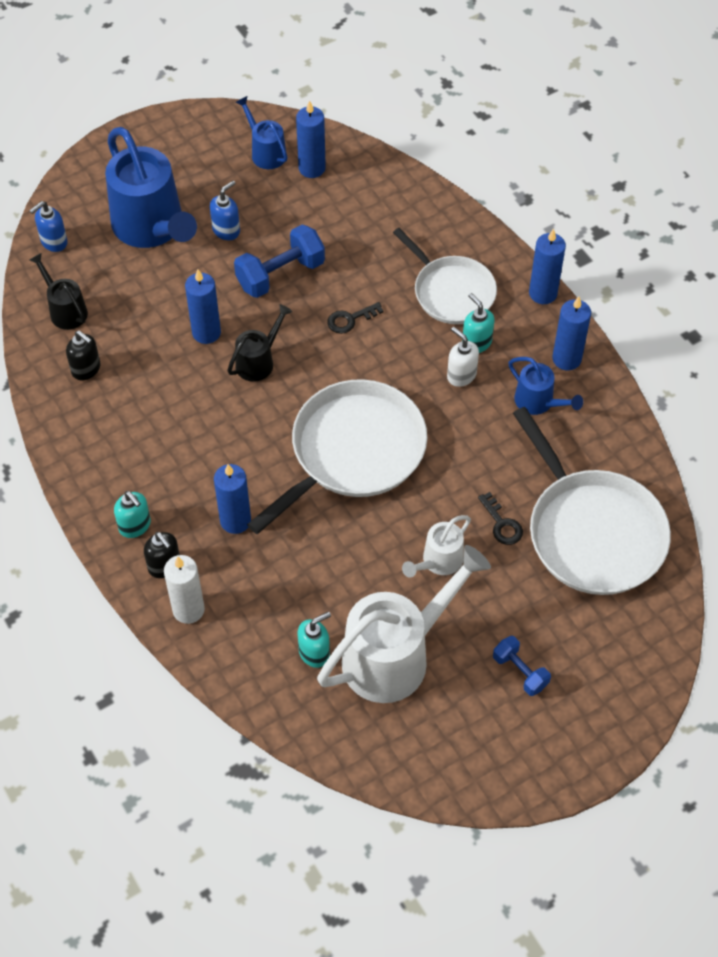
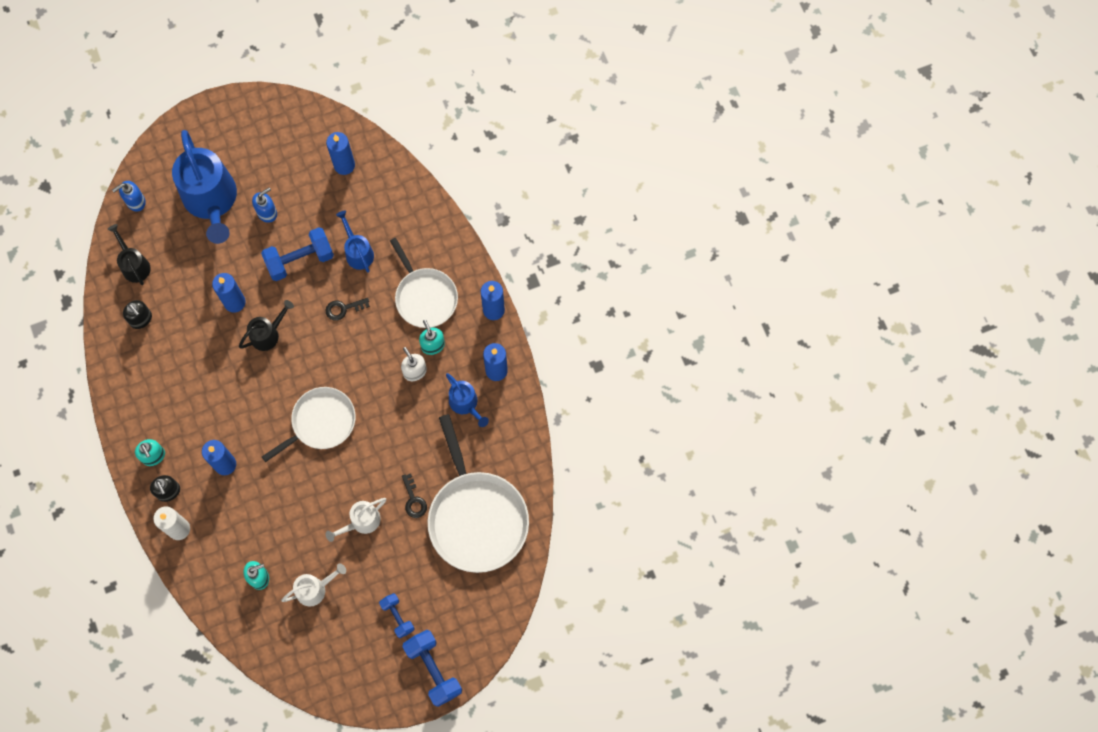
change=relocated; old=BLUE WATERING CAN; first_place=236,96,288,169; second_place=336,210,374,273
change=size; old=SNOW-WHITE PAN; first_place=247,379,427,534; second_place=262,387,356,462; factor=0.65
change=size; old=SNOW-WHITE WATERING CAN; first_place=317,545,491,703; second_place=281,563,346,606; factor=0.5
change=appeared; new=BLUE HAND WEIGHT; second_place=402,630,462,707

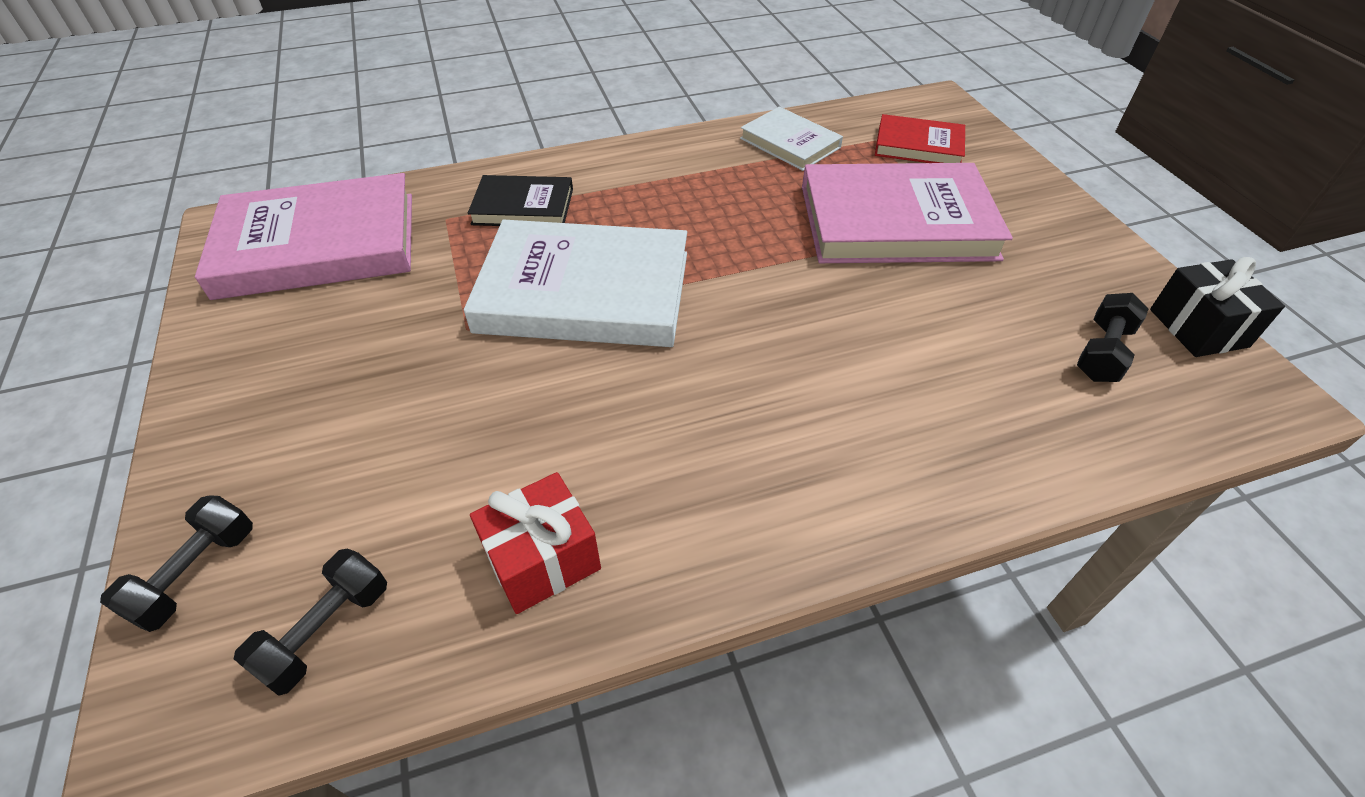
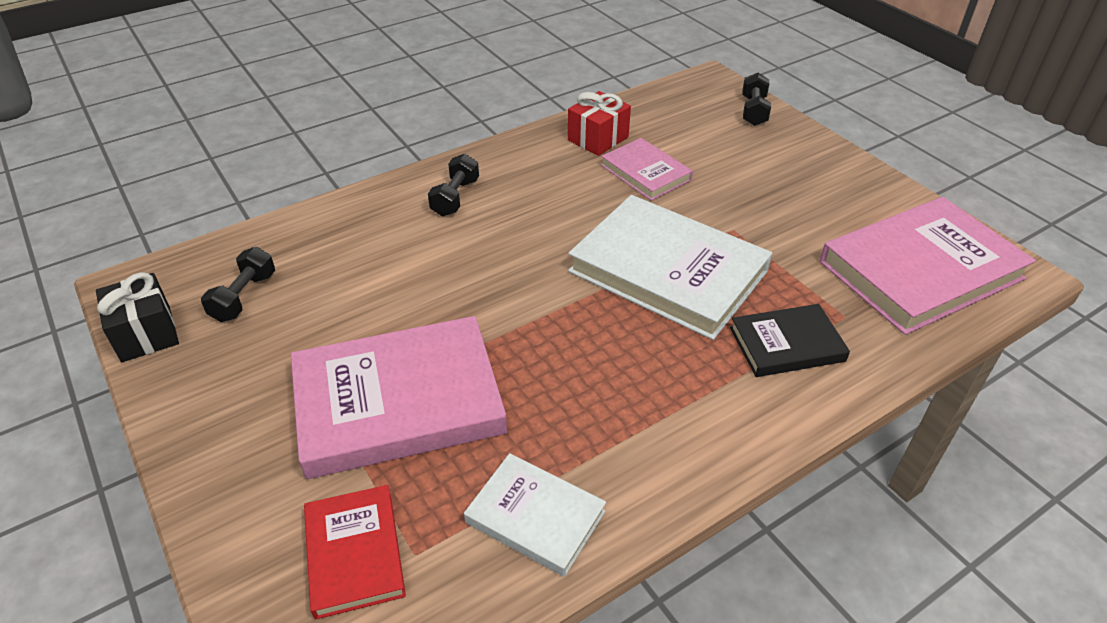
change=spun; old=RED HARDBACK; first_place=875,114,965,163; second_place=304,485,406,620; degrees=75
change=spun; old=SNOW-WHITE HARDBACK; first_place=464,220,687,347; second_place=568,195,772,340; degrees=45
change=relocated; old=JET-BLACK HAND WEIGHT; first_place=234,548,387,696; second_place=428,154,479,216
change=appeared; new=ROSY HARDBACK; second_place=601,138,693,201

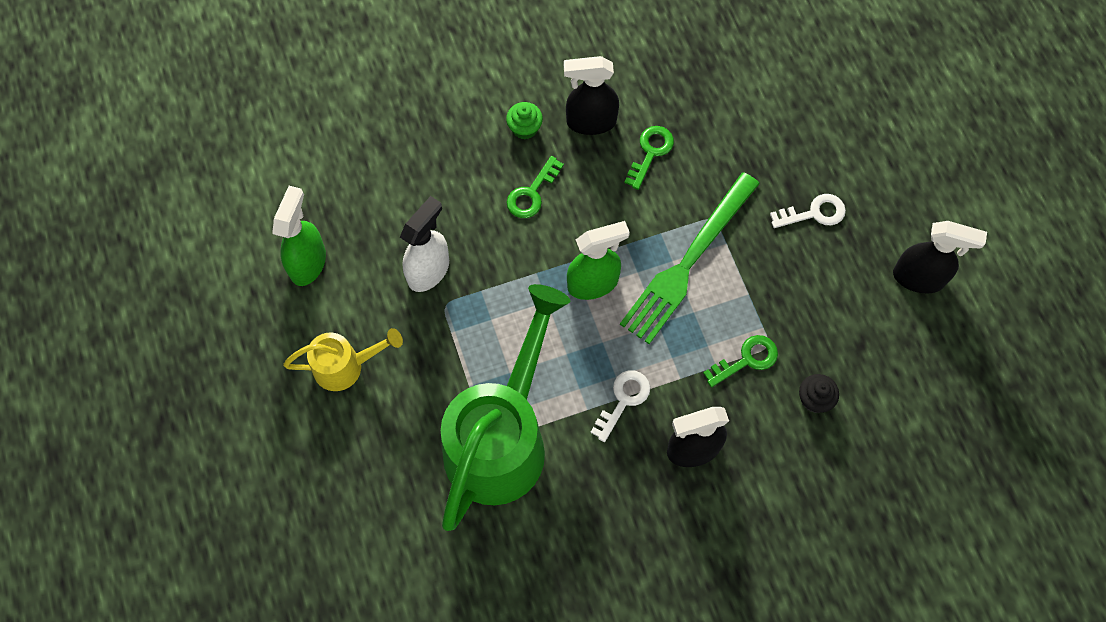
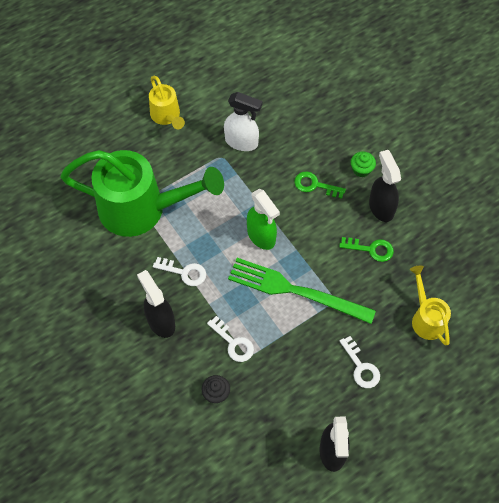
change=missing; old=LEAF-GREEN SPRAYER; first_place=272,186,326,286
change=colour; old=LEAF-GREEN KEY; new=SNOW-WHITE KEY; first_place=703,335,778,387; second_place=207,316,254,362
change=appeared; new=YELLOW WATERING CAN; second_place=410,266,451,346

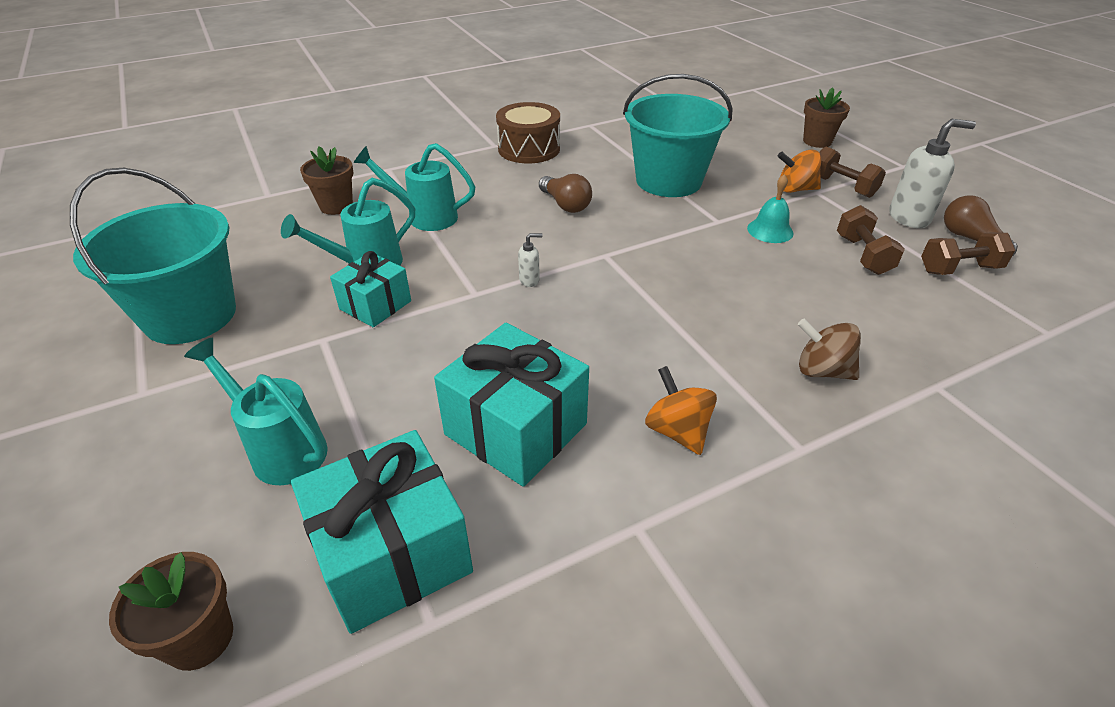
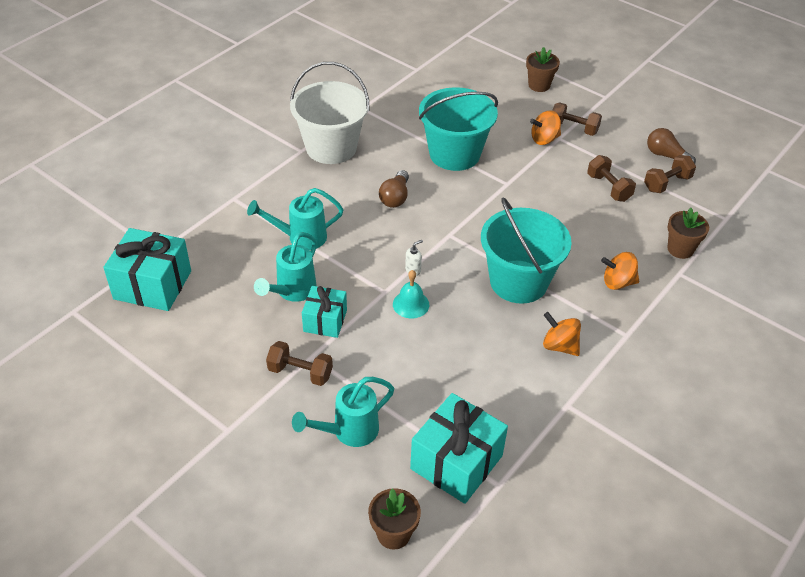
change=exchanged; old=BROWN DRUM; new=SNOW-WHITE PAIL; first_place=496,102,560,163; second_place=290,62,370,164
change=missing; old=SNOW-WHITE PUMP BOTTLE; first_place=889,119,976,228
change=relocated; old=BROWN PLANT POT; first_place=300,146,353,215; second_place=667,208,709,259
change=relocated; old=AQUA PAIL; first_place=70,168,236,344; second_place=481,197,572,304
change=spun; old=BROWN LIGHTBULB; first_place=539,174,592,213; second_place=379,170,409,208; degrees=75
change=relocated; old=AQUA HAND BELL; first_place=747,174,794,243; second_place=393,270,429,318
change=colour; old=BROWN TOY TOP; new=BRIGHT ORANGE TOY TOP; first_place=798,318,861,380; second_place=601,252,639,290
change=relocated; old=AQUA WRAPPED GIFT; first_place=434,323,589,487; second_place=103,228,191,311
change=spun; old=AQUA WATERING CAN; first_place=184,338,328,485; second_place=292,377,394,447; degrees=-45
change=appeared; new=BROWN HAND WEIGHT; second_place=266,341,333,386

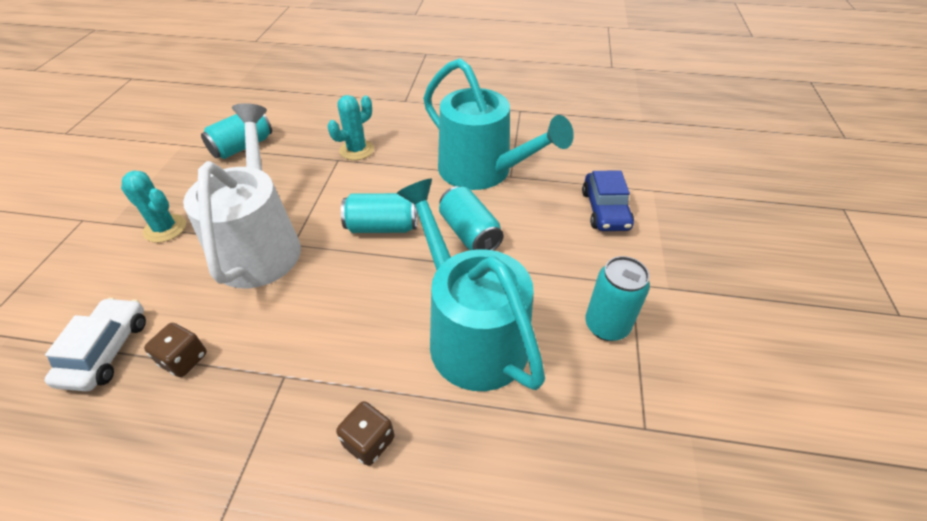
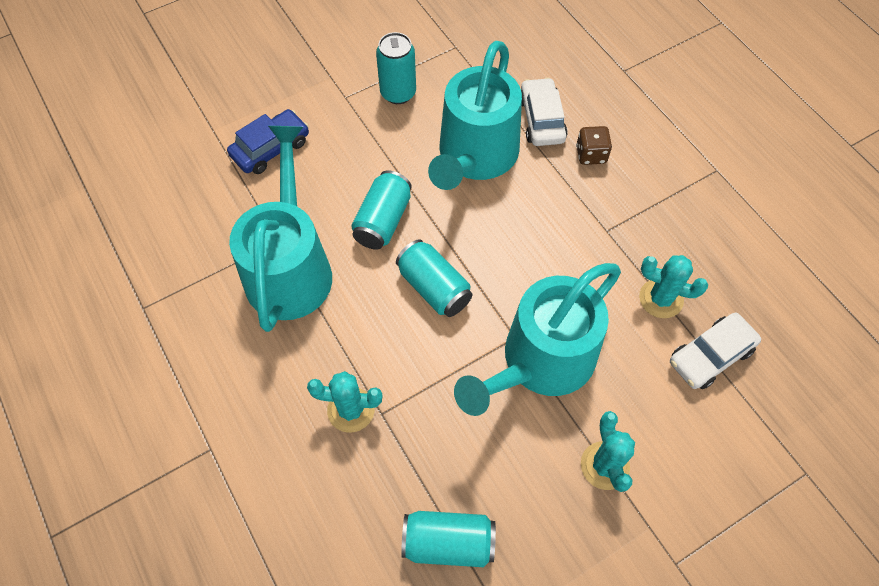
change=colour; old=SNOW-WHITE WATERING CAN; new=AQUA WATERING CAN; first_place=183,103,301,288; second_place=454,263,621,416
change=exchanged; old=BROWN DIE; new=AQUA PRICKLY PLANT; first_place=144,323,207,377; second_place=639,255,708,318
change=appeared; new=SNOW-WHITE CAR; second_place=521,77,568,146

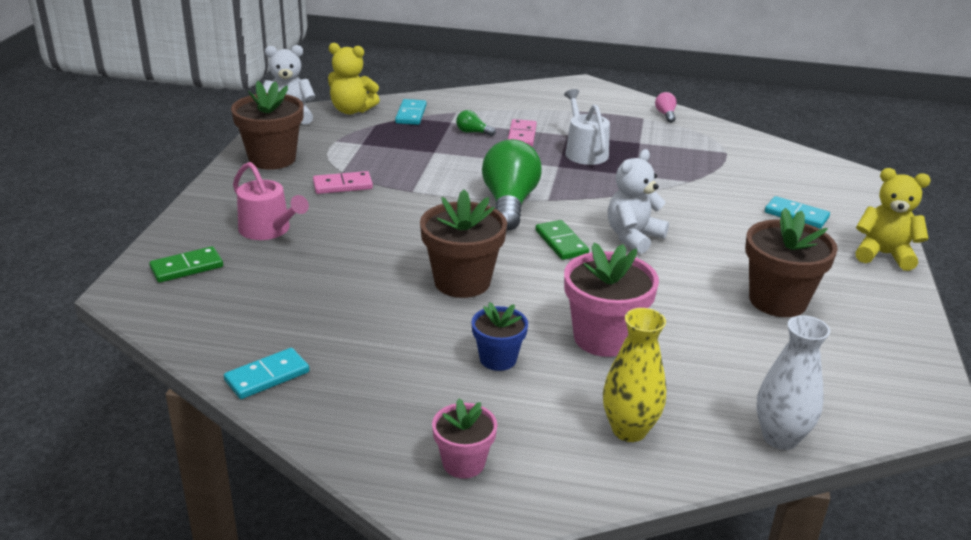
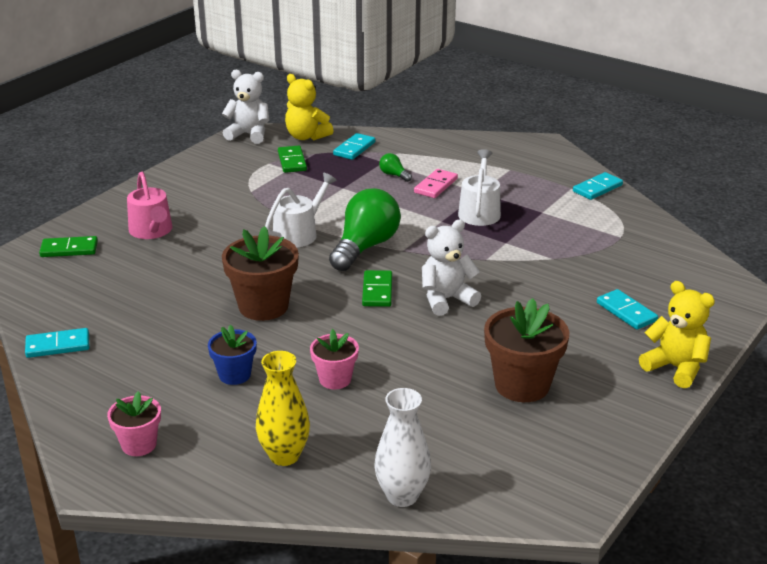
change=missing; old=BROWN PLANT POT; first_place=231,81,304,170
change=exchanged; old=ROSY LIGHTBULB; new=AQUA DOMINO TILE; first_place=655,92,677,123; second_place=573,172,623,200
change=missing; old=ROSY DOMINO TILE; first_place=313,171,373,194
change=size; old=ROSY PLANT POT; first_place=564,243,659,357; second_place=310,329,359,389; factor=0.59
change=appeared; new=LEAF-GREEN DOMINO TILE; second_place=278,146,307,173
change=appeared; new=SNOW-WHITE WATERING CAN; second_place=265,173,337,247

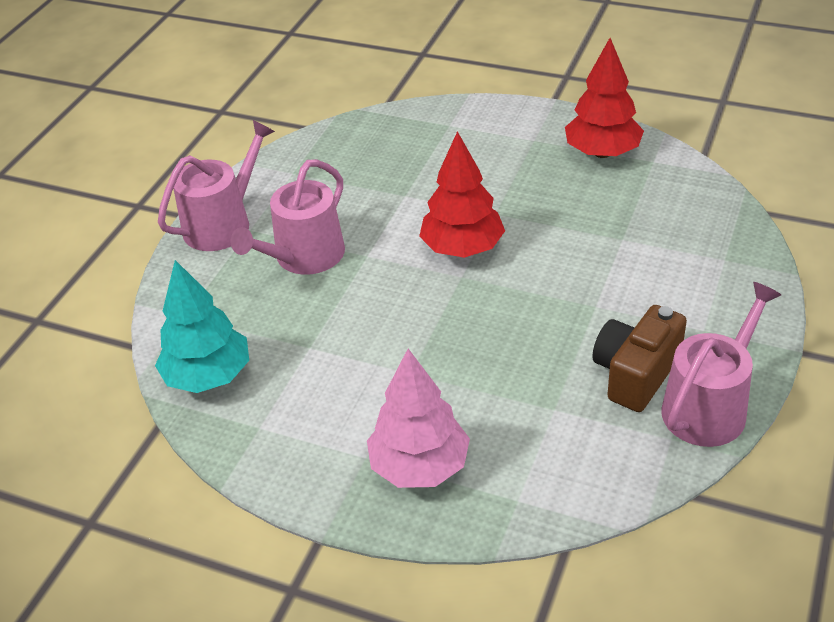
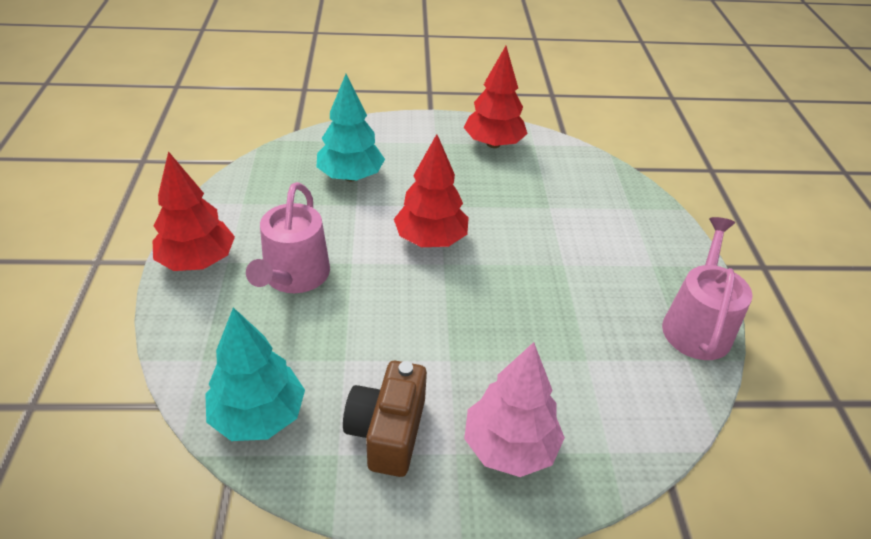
change=exchanged; old=ROSY WATERING CAN; new=RED TOY TREE; first_place=158,120,275,251; second_place=153,151,235,271
change=relocated; old=BROWN PHOTO CAMERA; first_place=592,305,687,412; second_place=343,361,427,477
change=appeared; new=AQUA TOY TREE; second_place=317,74,385,181

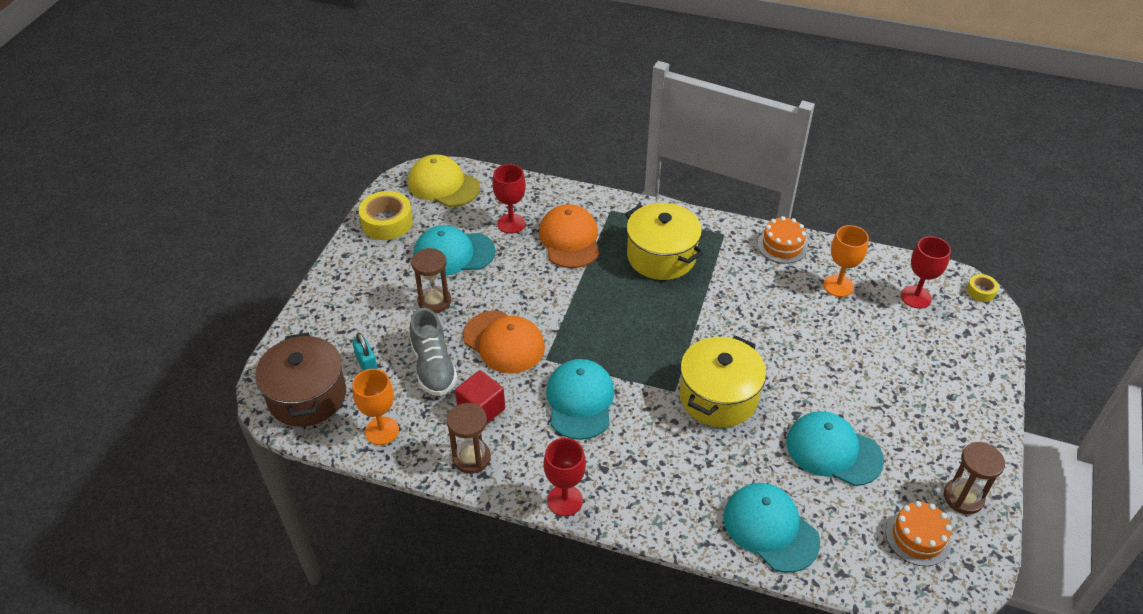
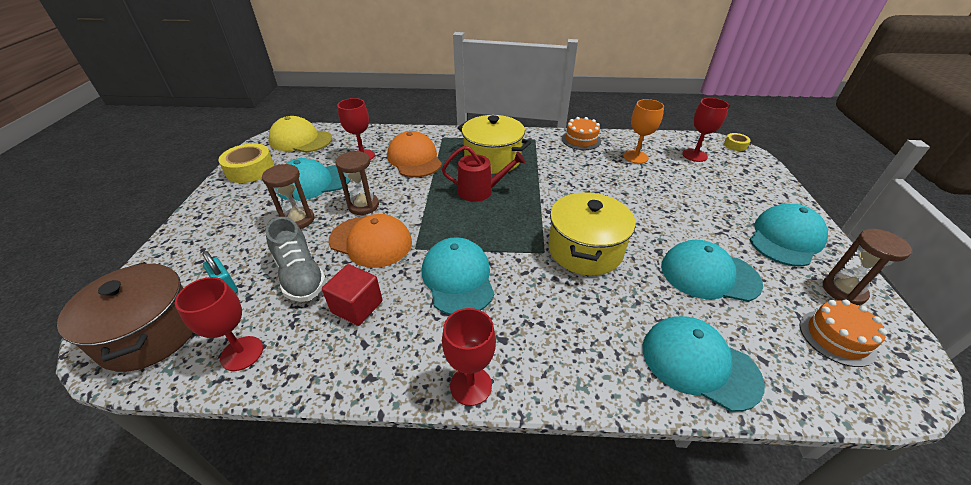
change=colour; old=BRIGHT ORANGE GOBLET; new=RED GOBLET; first_place=352,369,399,445; second_place=175,277,263,371
change=relocated; old=BROWN HOURGLASS; first_place=447,403,491,474; second_place=335,151,379,215
change=appeared; new=RED WATERING CAN; second_place=442,146,525,202
change=appeared; new=AQUA PEAKED CAP; second_place=750,204,828,267

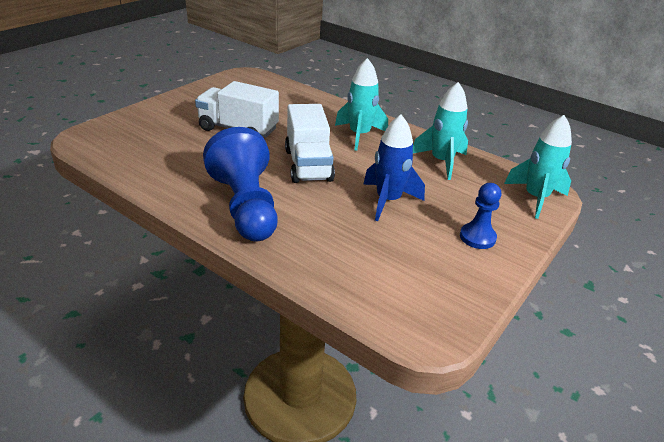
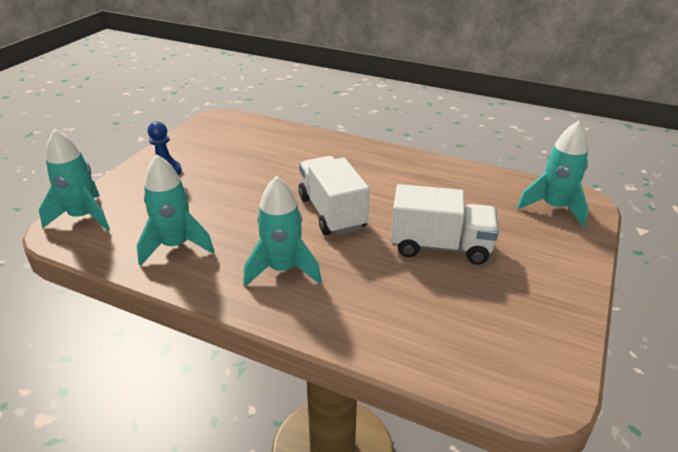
change=missing; old=BLUE TOY ROCKET; first_place=363,114,425,221
change=missing; old=BLUE CHESS PAWN; first_place=203,127,278,242
change=appeared; new=AQUA TOY ROCKET; second_place=517,121,589,227

